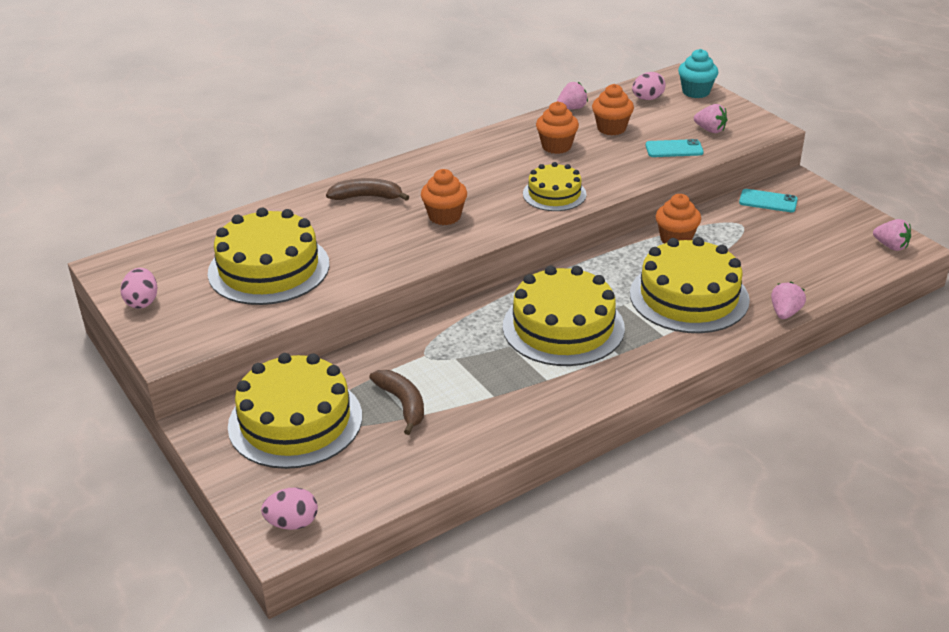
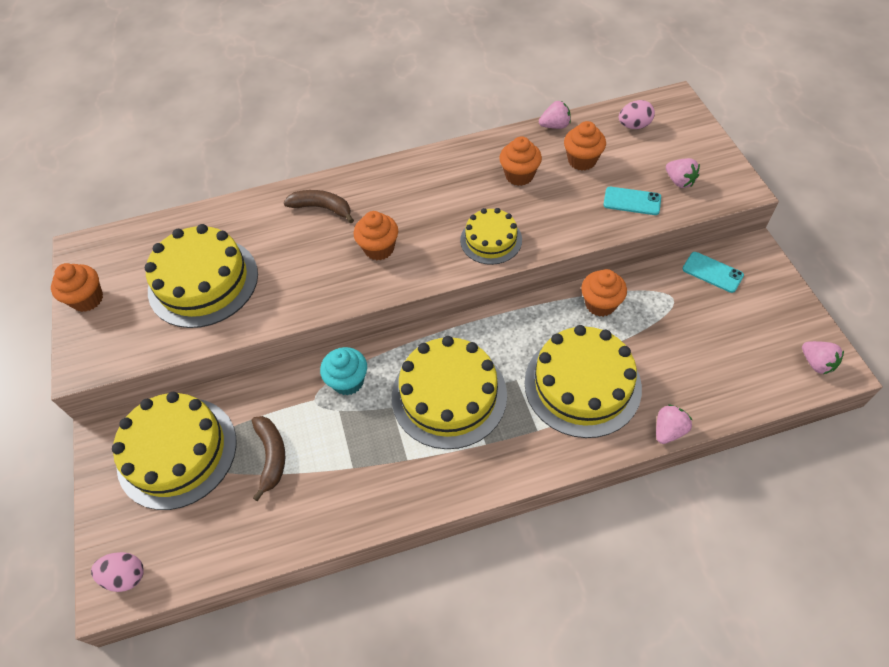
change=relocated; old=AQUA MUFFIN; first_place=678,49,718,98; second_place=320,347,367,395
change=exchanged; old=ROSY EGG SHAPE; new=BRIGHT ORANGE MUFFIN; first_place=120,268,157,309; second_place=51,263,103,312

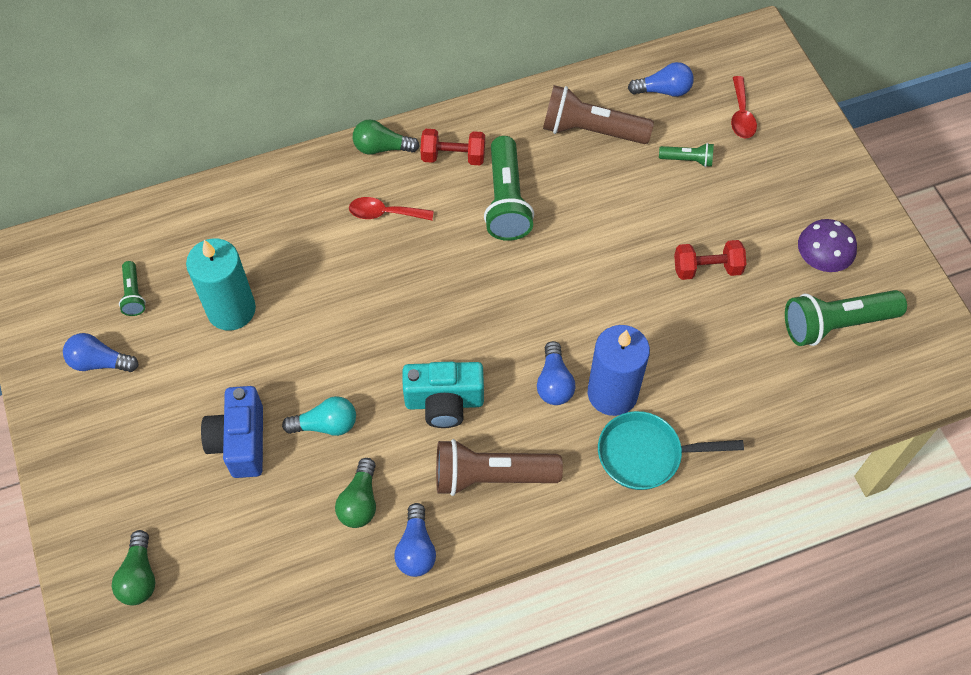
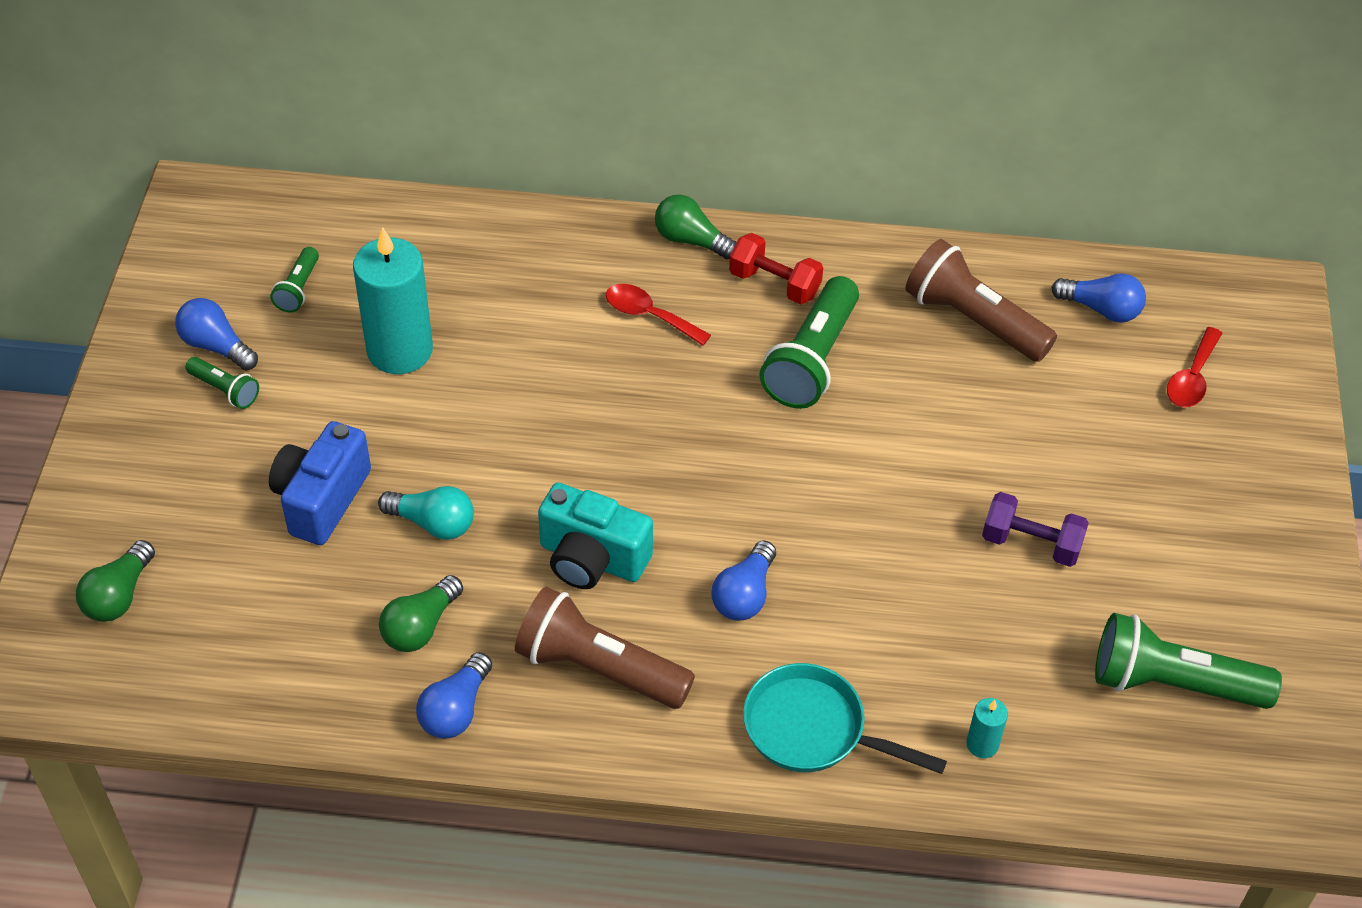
change=relocated; old=LEAF-GREEN FLASHLIGHT; first_place=659,143,714,167; second_place=185,357,259,409
change=missing; old=VIOLET TOADSTOOL; first_place=798,219,857,272
change=colour; old=RED HAND WEIGHT; new=VIOLET HAND WEIGHT; first_place=674,240,746,280; second_place=982,492,1089,567
change=missing; old=BLUE CANDLE; first_place=588,325,650,416
change=appeared; new=AQUA CANDLE; second_place=966,698,1008,758

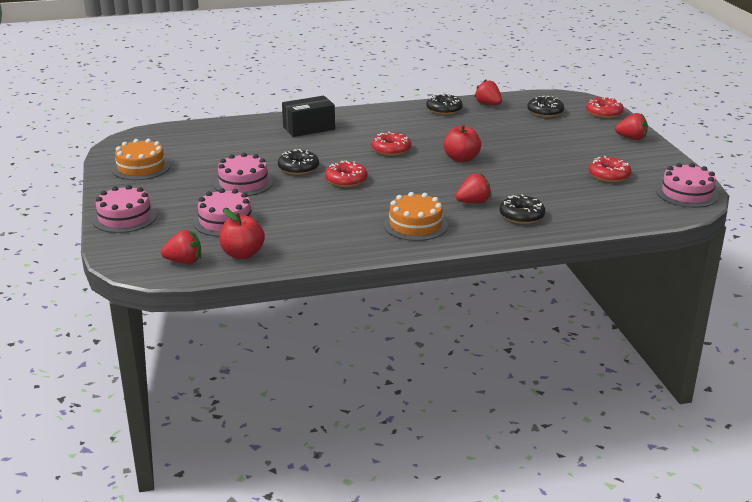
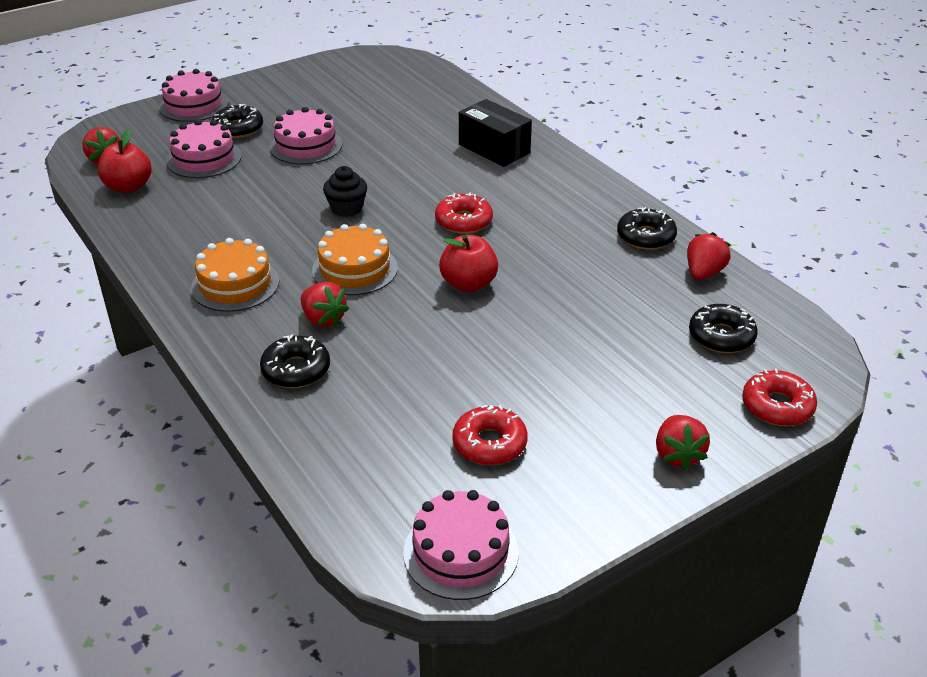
change=relocated; old=BRIGHT ORANGE LAYER CAKE; first_place=112,139,170,180; second_place=312,224,398,295
change=relocated; old=JET-BLACK GLAZED DONUT; first_place=278,149,319,175; second_place=212,104,263,138
change=exchanged; old=RED GLAZED DONUT; new=JET-BLACK MUFFIN; first_place=325,161,367,187; second_place=323,166,367,217

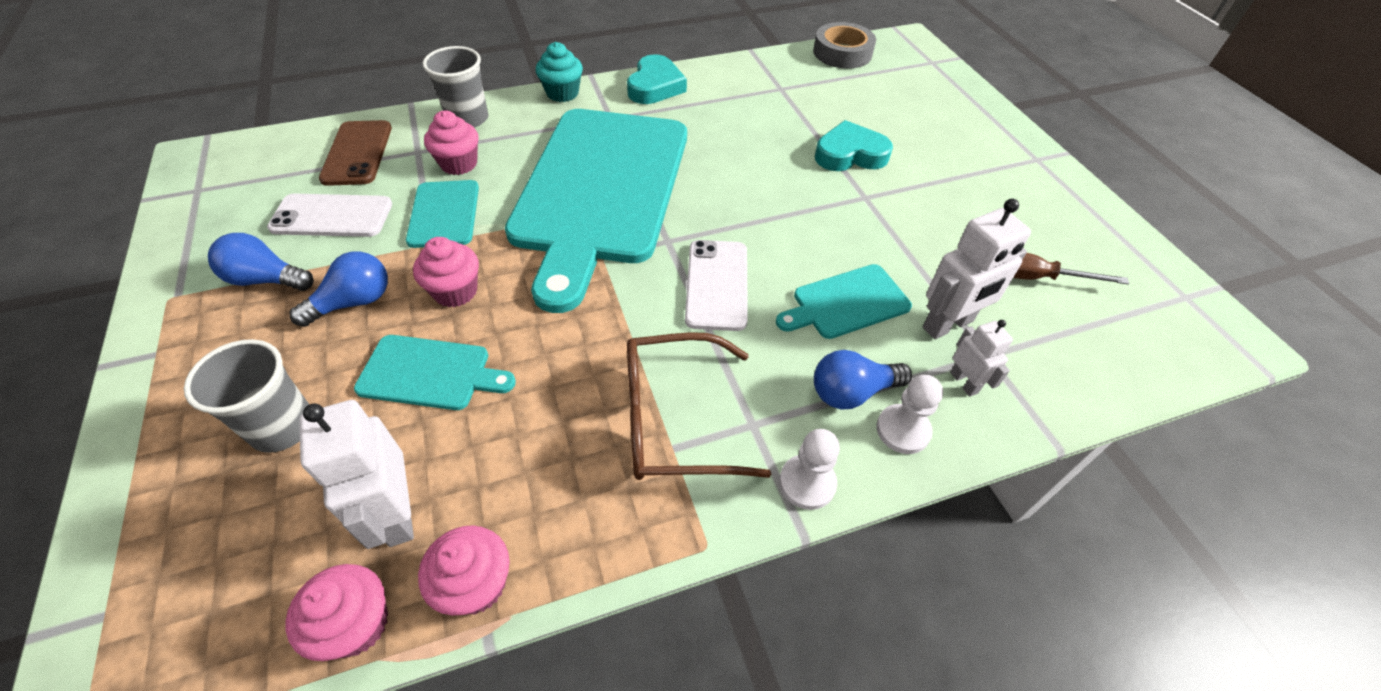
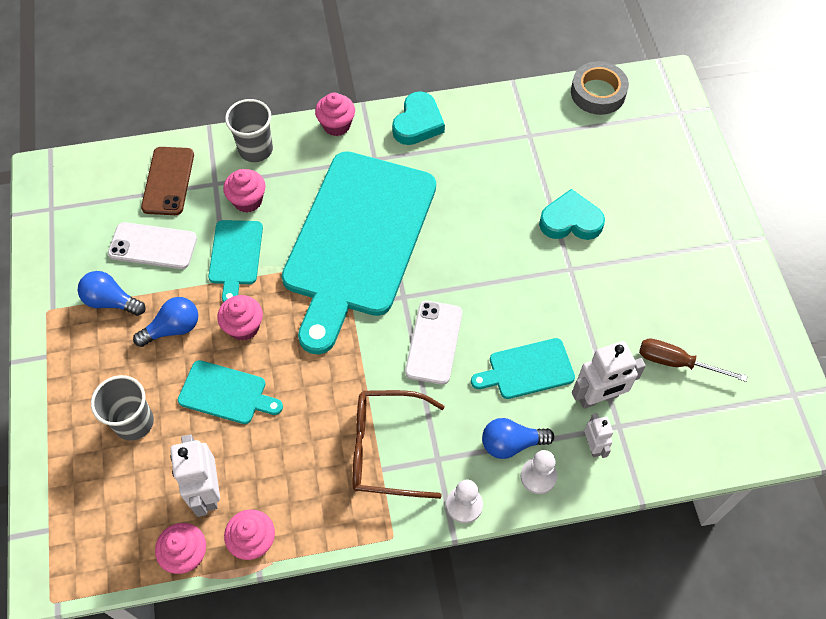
change=colour; old=AQUA MUFFIN; new=ROSY MUFFIN; first_place=536,42,583,102; second_place=315,92,355,136

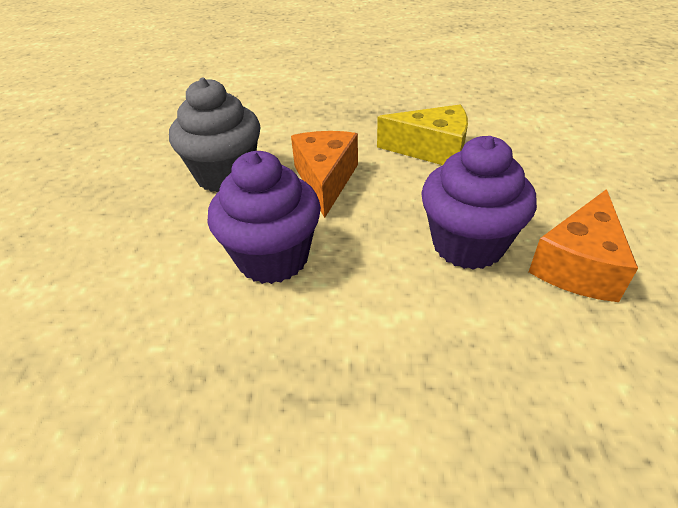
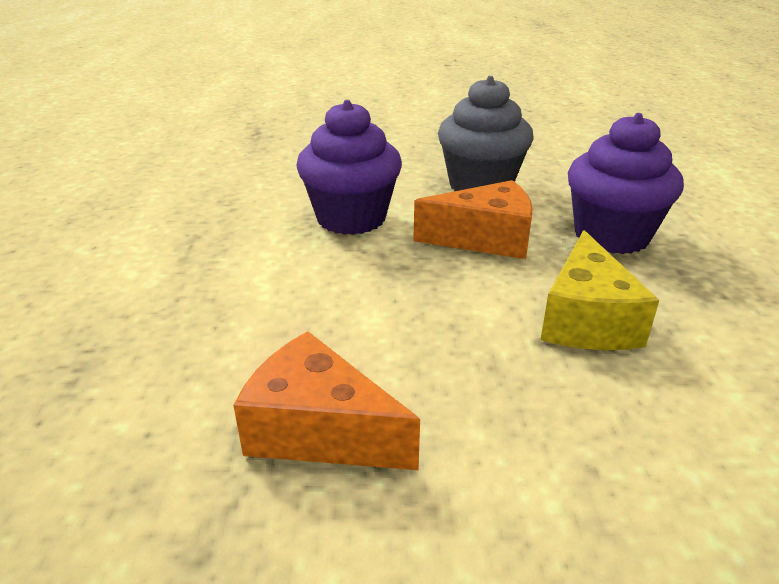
change=relocated; old=VIOLET MUFFIN; first_place=421,136,537,270; second_place=568,113,684,254

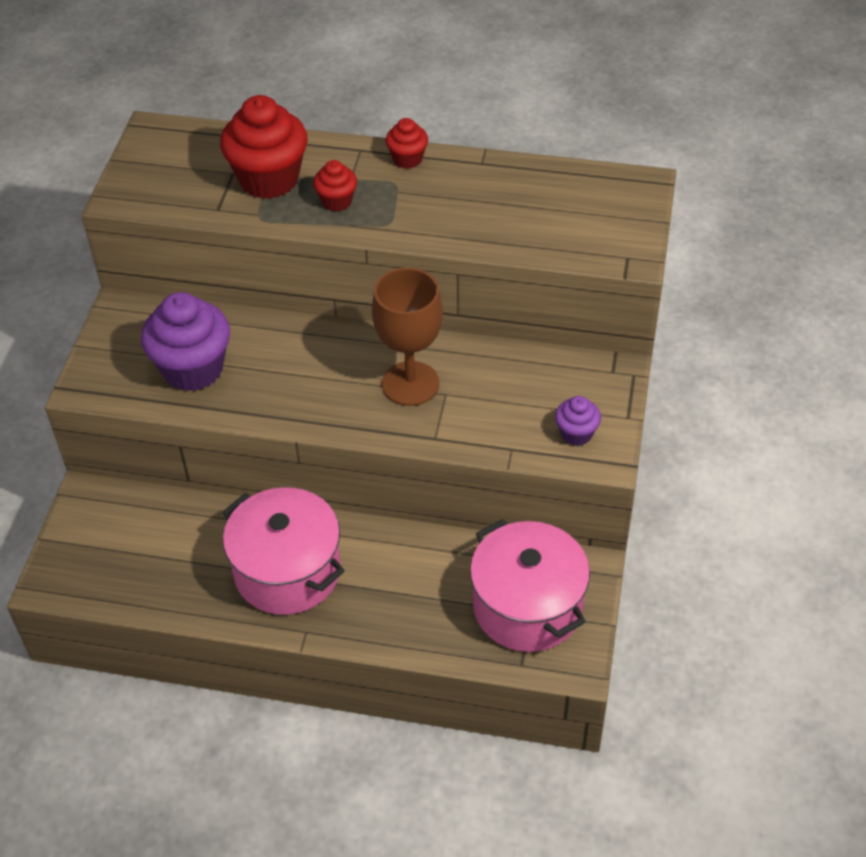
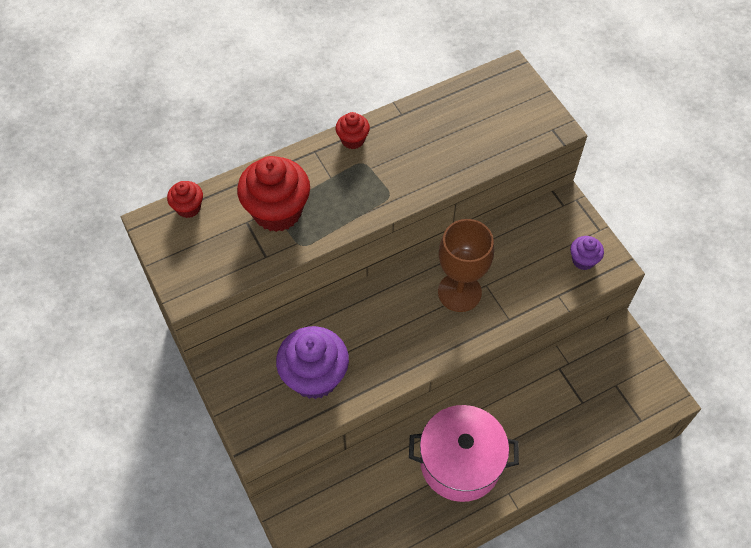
change=relocated; old=RED MUFFIN; first_place=313,160,357,211; second_place=167,181,203,218
change=missing; old=ROSY STOCKPOT; first_place=470,519,590,652

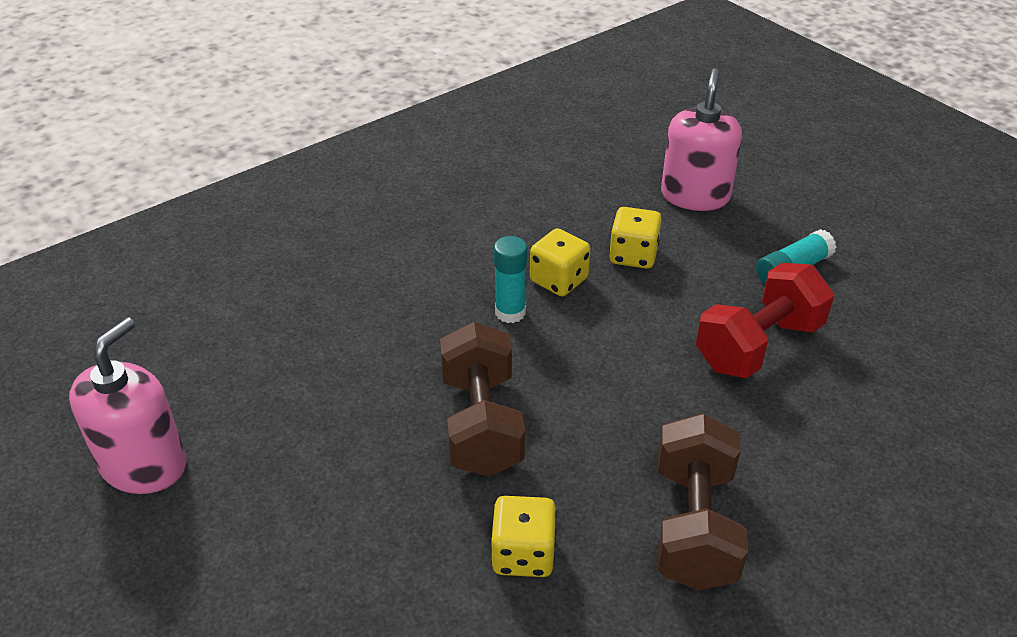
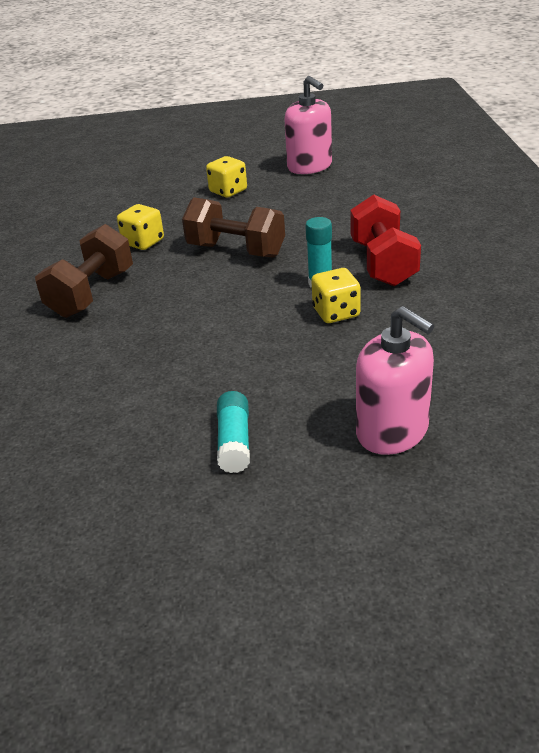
change=relocated; old=YELLOW DIE; first_place=609,207,662,269; second_place=206,156,247,198
change=relocated; old=RED HAND WEIGHT; first_place=696,263,834,378; second_place=350,195,421,286
change=spun; old=BROWN HAND WEIGHT; first_place=658,413,748,591; second_place=35,224,133,318; degrees=75

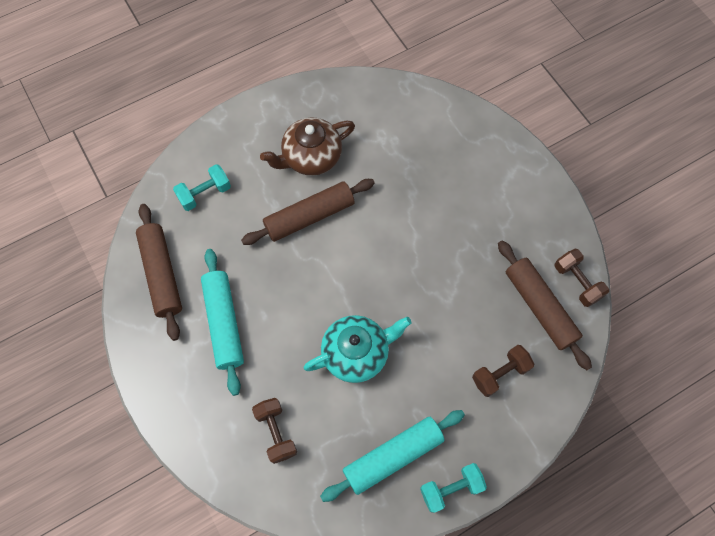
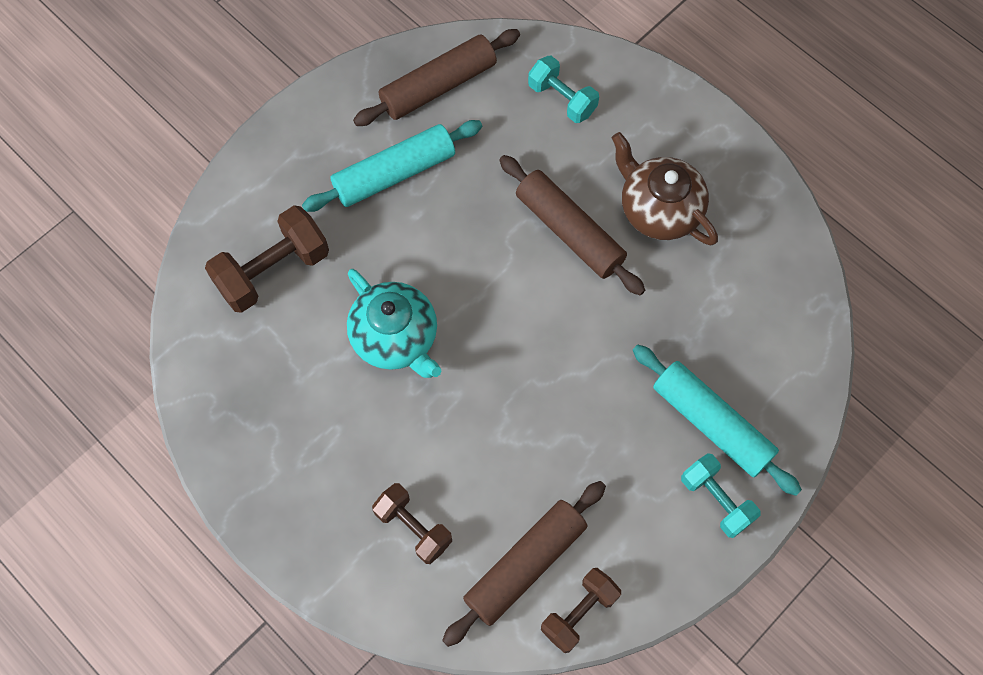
change=size; old=BROWN HAND WEIGHT; first_place=252,398,297,464; second_place=205,205,329,313; factor=1.52
change=relocated; old=AQUA DOUGH ROLLER; first_place=320,410,465,502; second_place=633,344,802,496
change=relocated; old=AQUA HAND WEIGHT; first_place=420,463,487,513; second_place=681,453,761,538

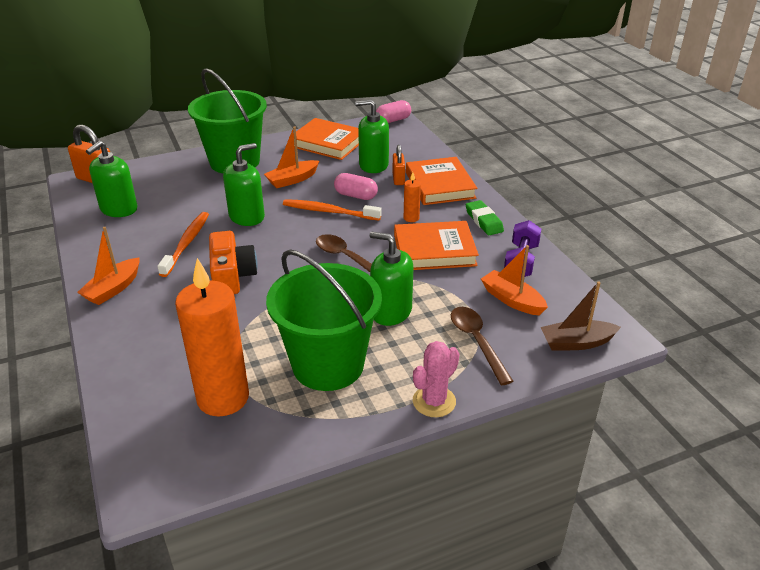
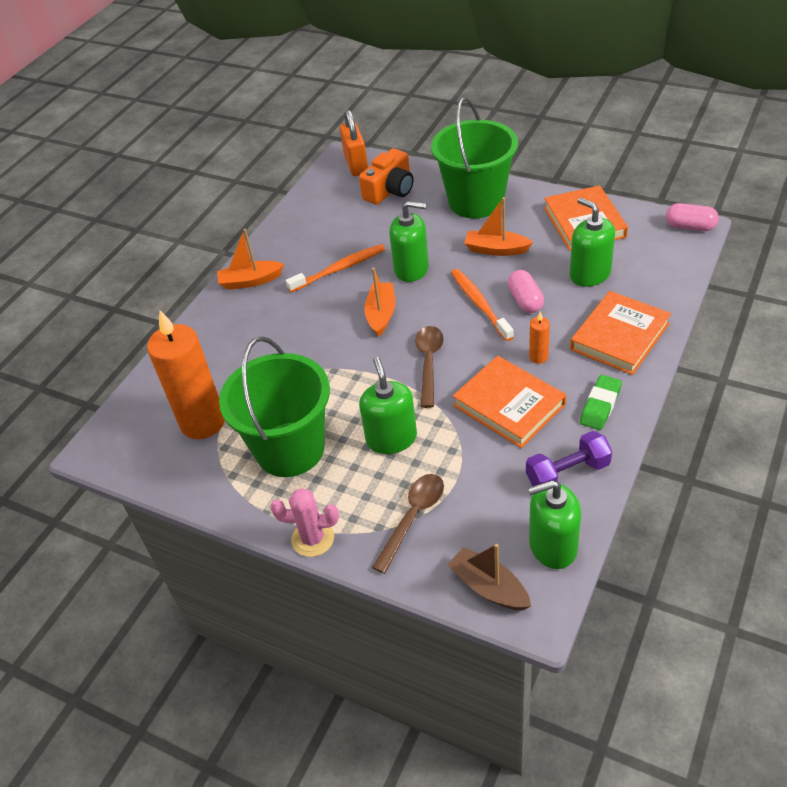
change=relocated; old=LEAF-GREEN PUMP BOTTLE; first_place=86,141,138,217; second_place=528,480,581,569
change=missing; old=BRIGHT ORANGE LOCK; first_place=393,145,405,185
change=relocated; old=BRIGHT ORANGE PHOTO CAMERA; first_place=209,231,258,294; second_place=359,148,413,205
change=relocated; old=BRIGHT ORANGE TOY BOAT; first_place=481,245,548,316; second_place=364,268,395,337

